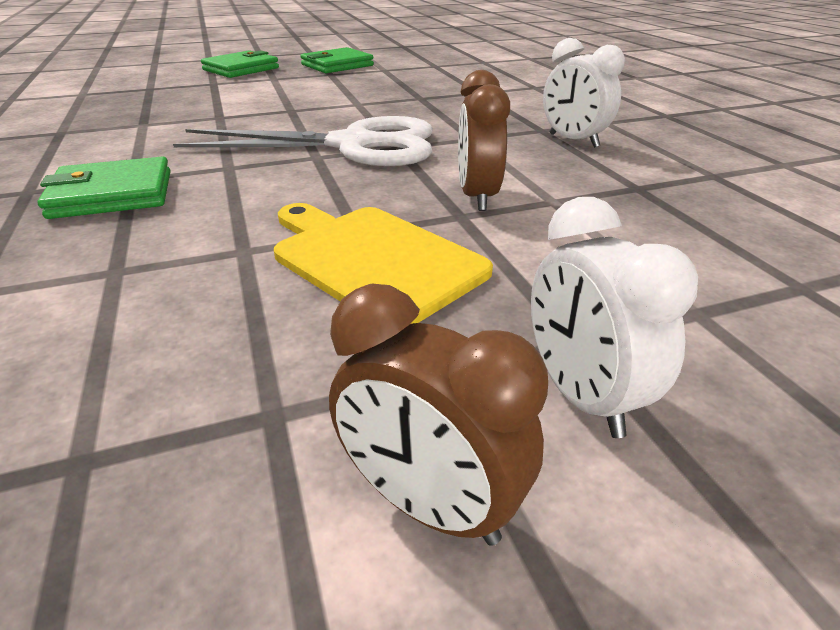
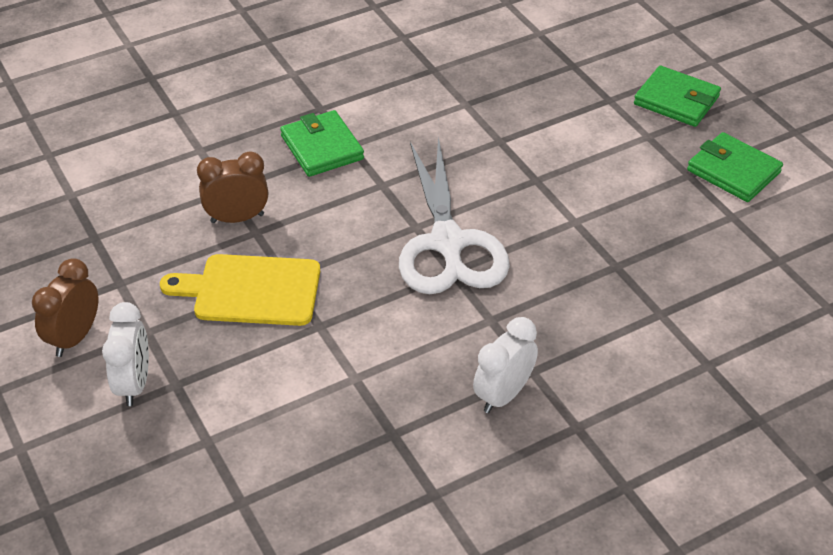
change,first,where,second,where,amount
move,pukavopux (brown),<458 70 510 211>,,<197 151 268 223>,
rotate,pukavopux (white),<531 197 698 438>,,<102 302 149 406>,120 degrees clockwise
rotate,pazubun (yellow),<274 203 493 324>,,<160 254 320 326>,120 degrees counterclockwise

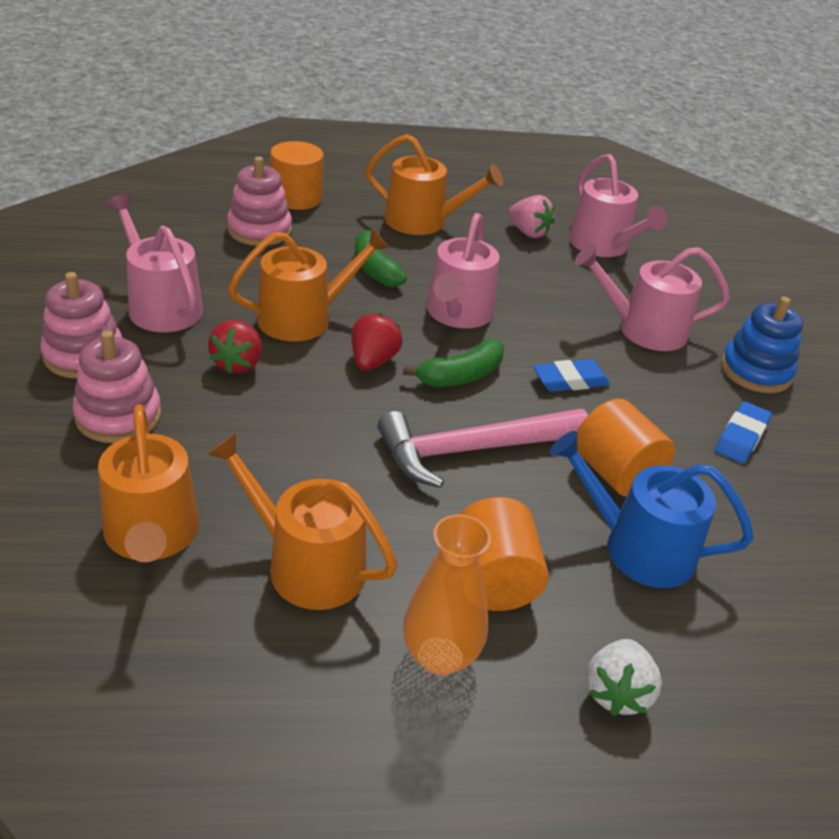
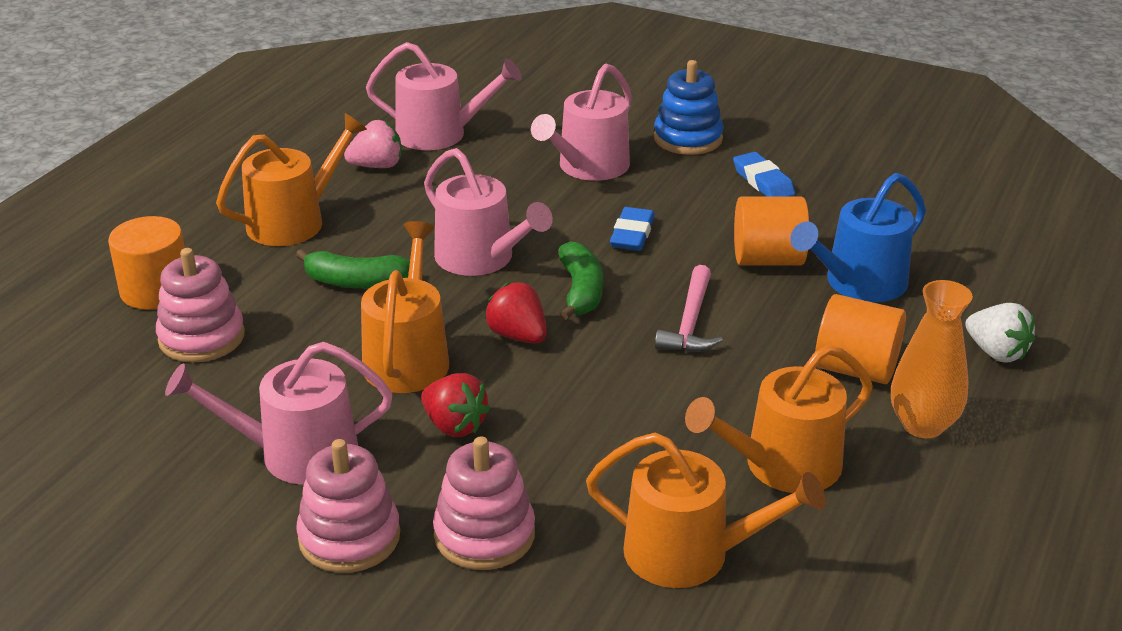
change,first,where,second,where,amount
resize,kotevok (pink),<377 409 588 488>,,<655 265 723 352>,x0.64

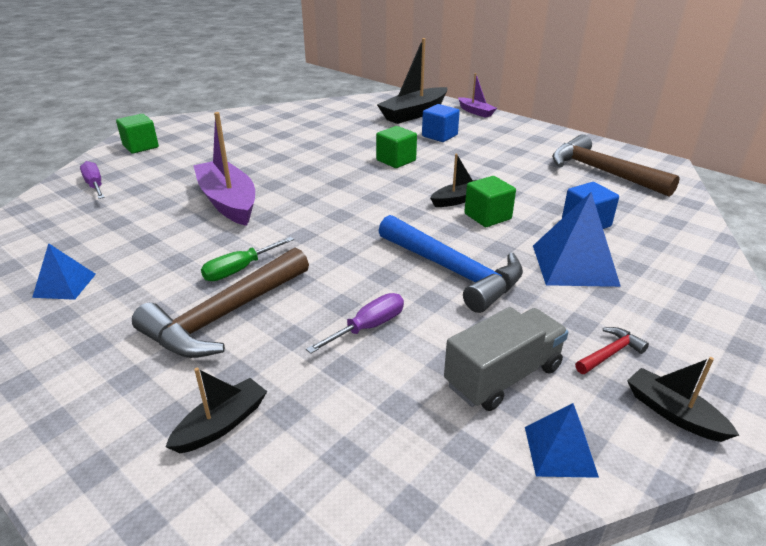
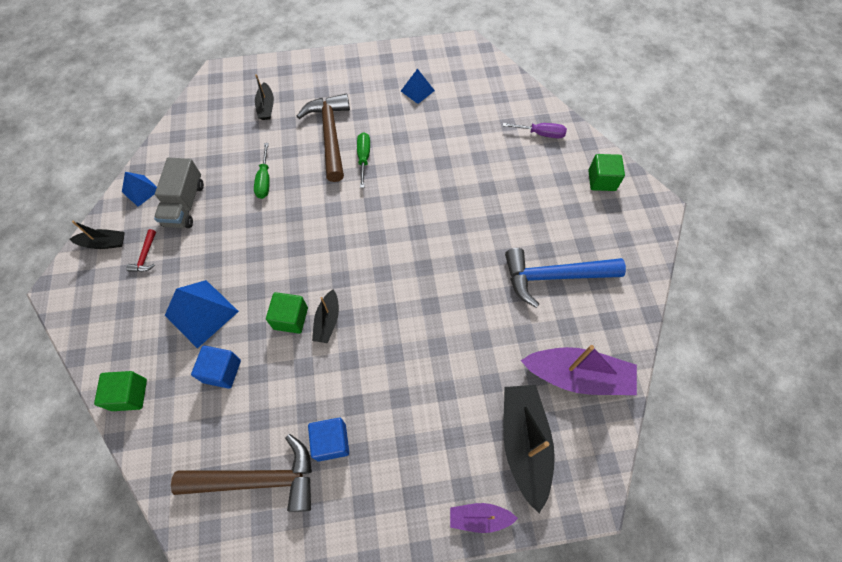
change,first,where,second,where,amount
move,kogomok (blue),<422 104 460 142>,,<308 418 349 461>,
move,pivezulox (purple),<193 112 255 226>,,<520 345 637 395>,
move,kogomok (green),<376 126 417 168>,,<94 371 147 411>,
move,kotevok (blue),<378 215 523 313>,,<505 248 626 308>,
recolor,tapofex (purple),<306 293 404 354>,tapofex (green),<254 143 270 199>,

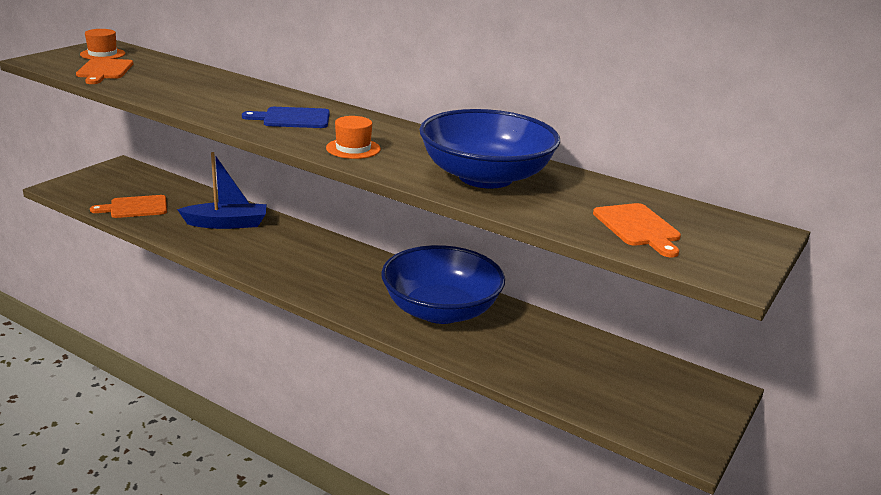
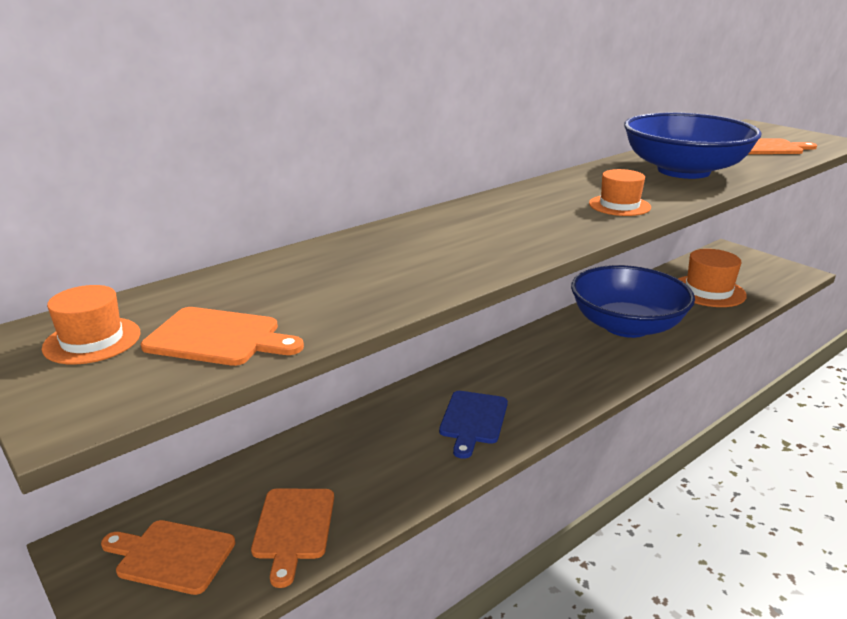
change,first,where,second,where,amount
move,pazubun (blue),<242 107 330 128>,,<439 391 508 459>,
delete,pivezulox (blue),<177 152 267 229>,,,
insert,,,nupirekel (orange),<678 249 747 307>,
insert,,,pazubun (orange),<101 520 235 595>,

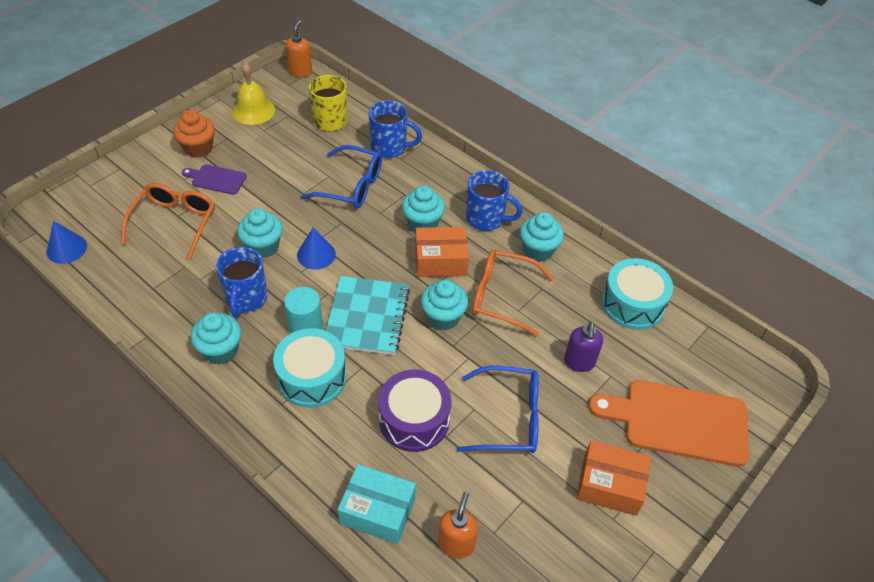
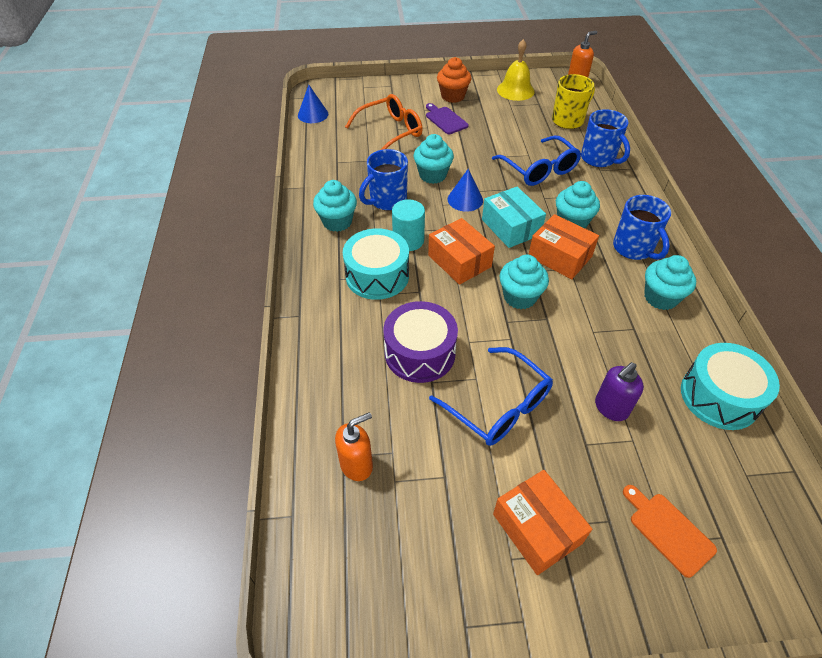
change,first,where,second,where,amount
delete,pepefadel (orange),<472 250 554 337>,,,
replace,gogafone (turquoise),<326 276 410 355>,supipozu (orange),<428 218 495 285>,
resize,pazubun (orange),<588 380 749 467>,,<623 485 717 578>,x0.50
move,supipozu (turquoise),<338 464 416 544>,,<482 187 546 248>,

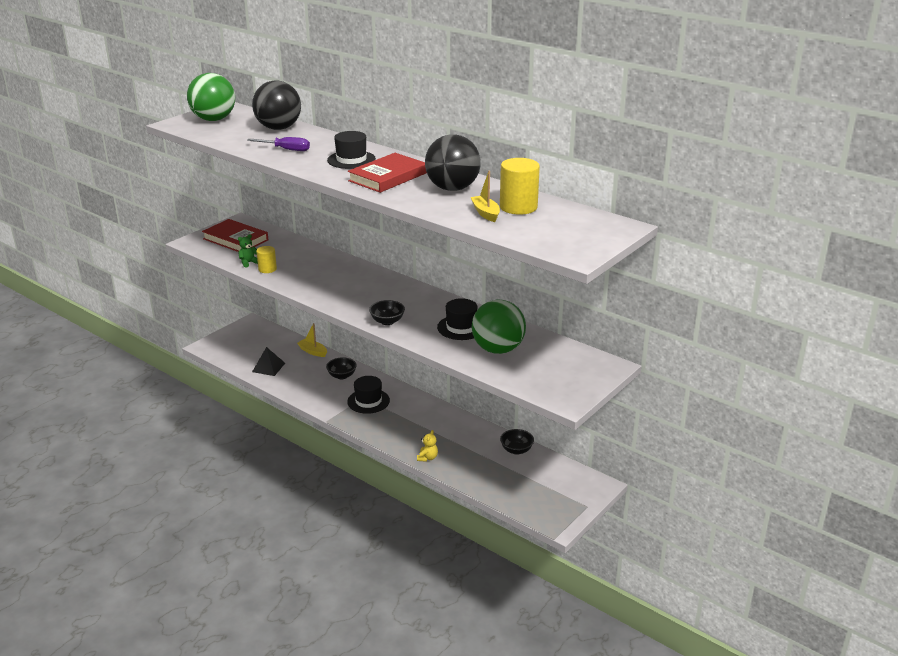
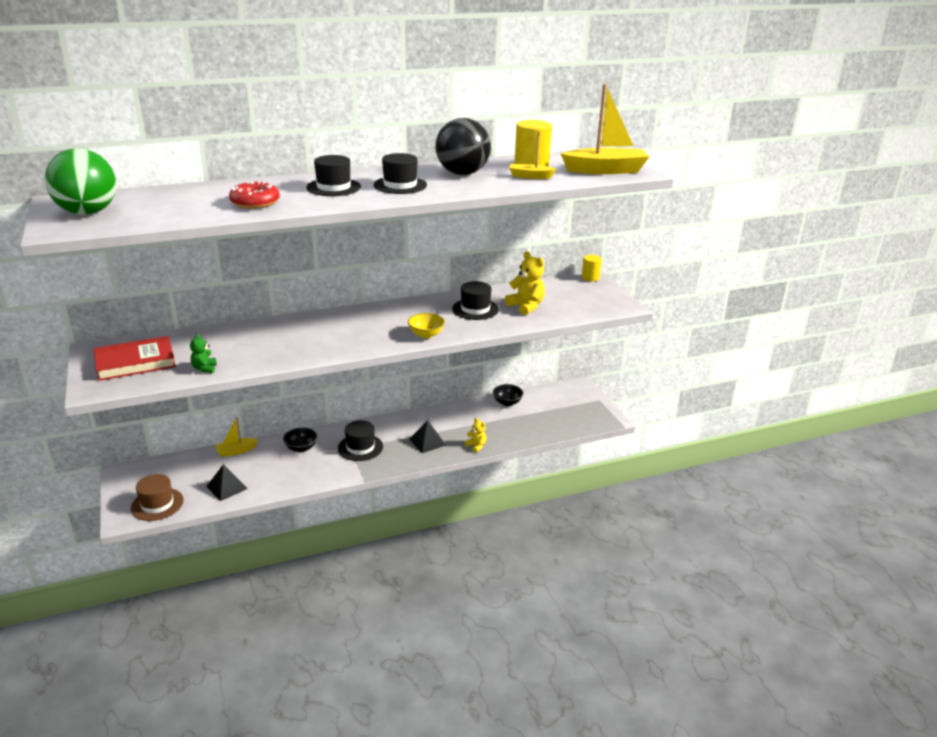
change,first,where,second,where,amount
delete,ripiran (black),<252 80 301 130>,,,
replace,tapofex (purple),<247 137 310 151>,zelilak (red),<229 181 280 209>,
replace,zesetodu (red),<348 153 427 193>,nupirekel (black),<373 153 427 194>,
move,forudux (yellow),<256 246 277 273>,,<582 255 602 282>,
recolor,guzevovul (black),<369 300 405 325>,guzevovul (yellow),<408 313 445 338>,
replace,ripiran (green),<472 300 526 354>,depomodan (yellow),<505 251 545 315>,
insert,,,pivezulox (yellow),<561 84 650 174>,
insert,,,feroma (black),<409 420 446 453>,
insert,,,nupirekel (brown),<131 474 184 521>,

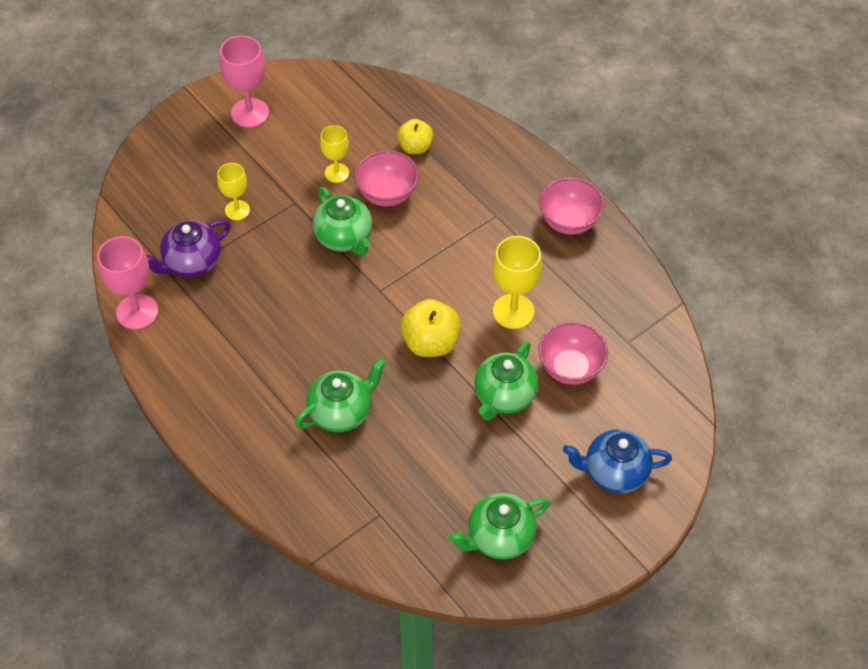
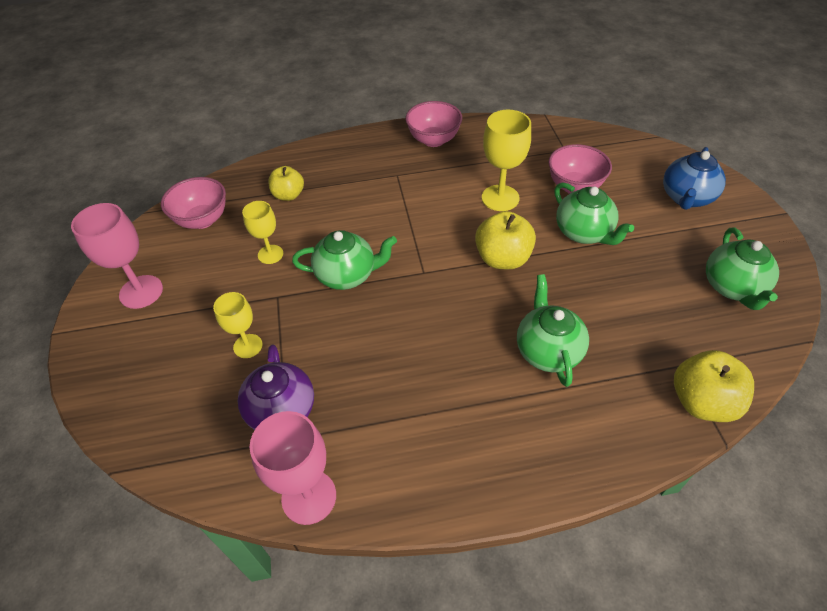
change,first,where,second,where,amount
move,guzevovul (pink),<354 150 419 206>,,<161 177 226 229>,
insert,,,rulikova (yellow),<674 350 754 422>,

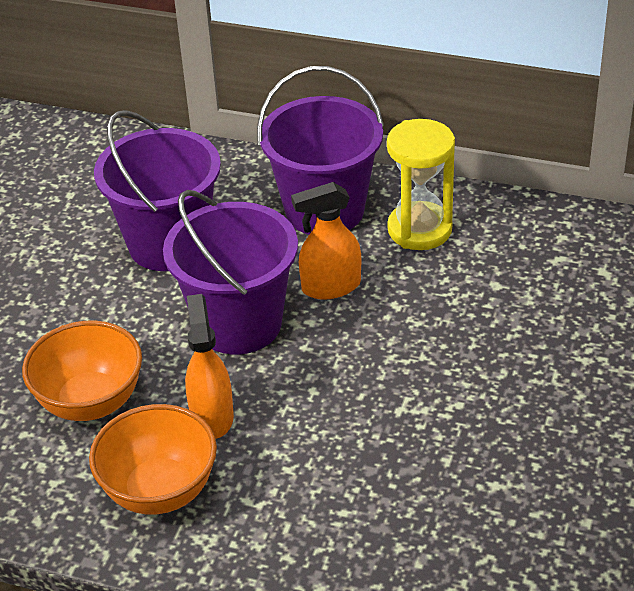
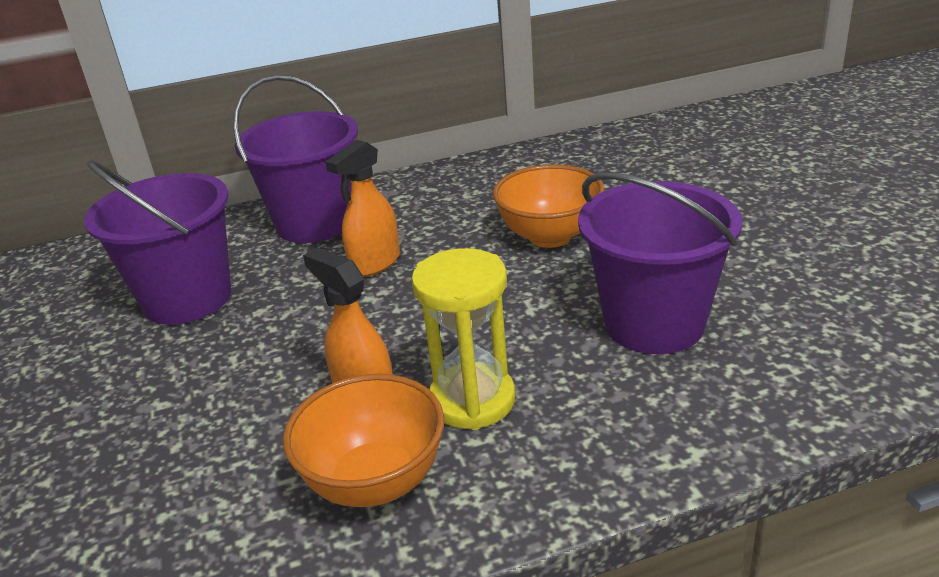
change,first,where,second,where,amount
move,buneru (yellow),<387 119 455 250>,,<411 248 516 430>,
move,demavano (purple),<163 190 298 355>,,<578 173 742 354>,
move,guzevovul (orange),<22 321 142 421>,,<493 165 605 248>,

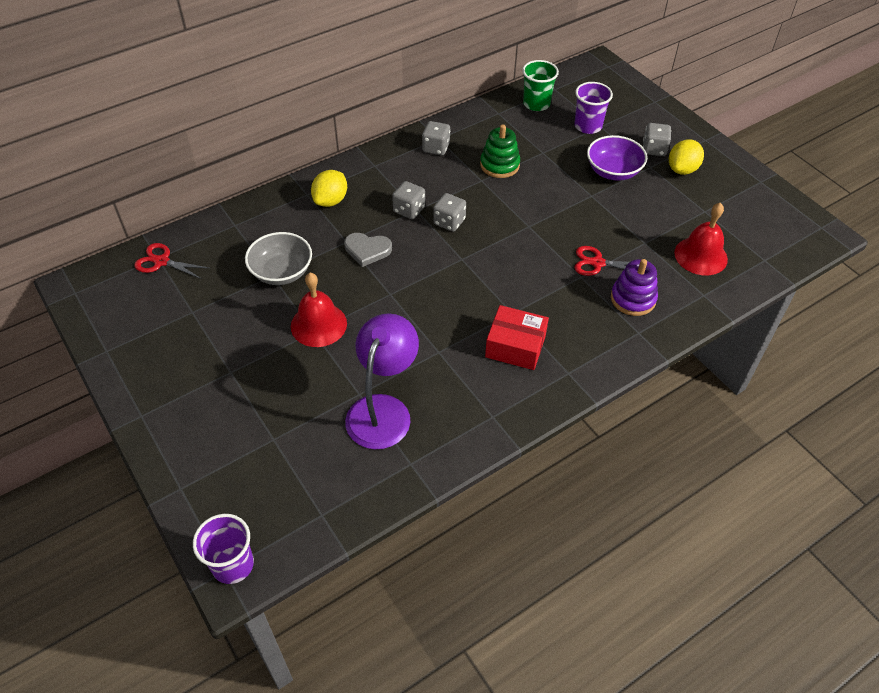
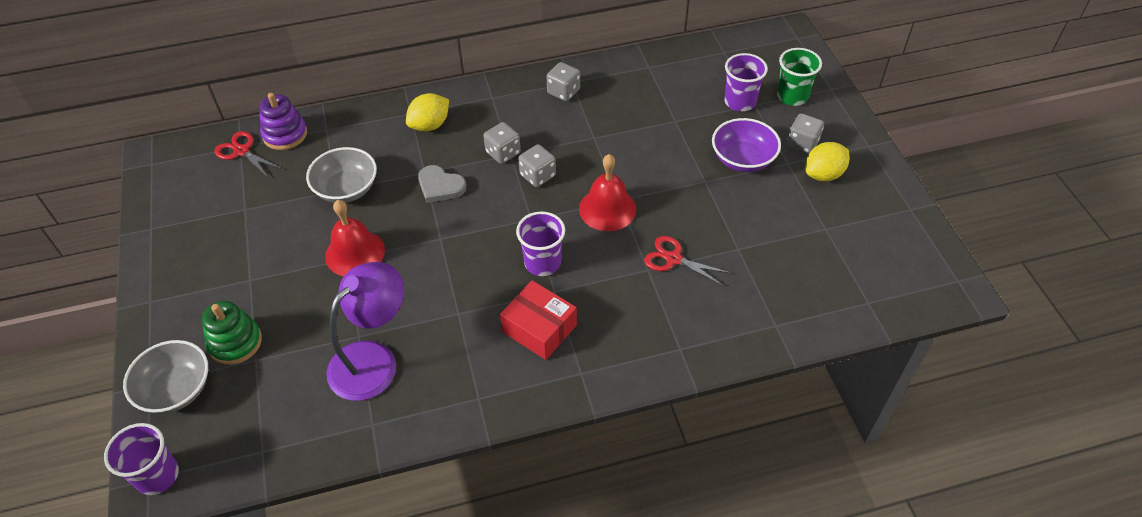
change,first,where,second,where,amount
move,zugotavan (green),<522 60 559 111>,,<777 48 822 106>,
move,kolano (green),<480 125 520 178>,,<202 301 262 365>,
move,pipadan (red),<674 203 728 275>,,<579 154 636 231>,
move,kolano (purple),<611 259 658 316>,,<259 93 307 150>,
insert,,,zugotavan (purple),<516 211 565 276>,
insert,,,guzevovul (grey),<123 340 208 414>,

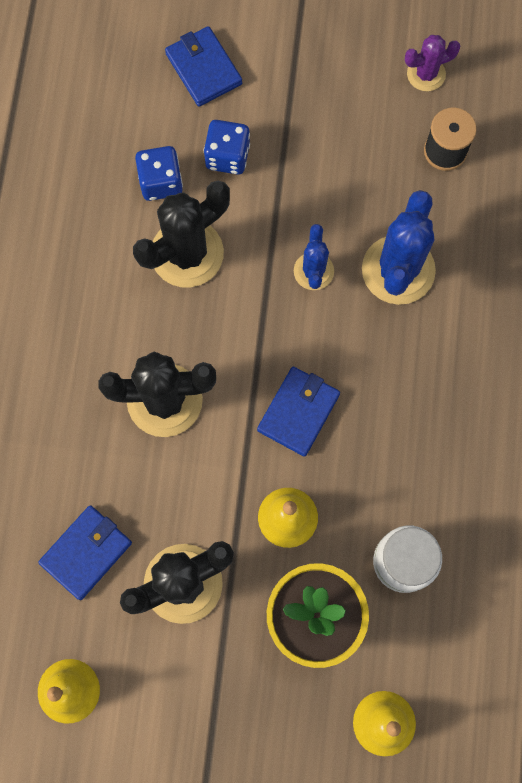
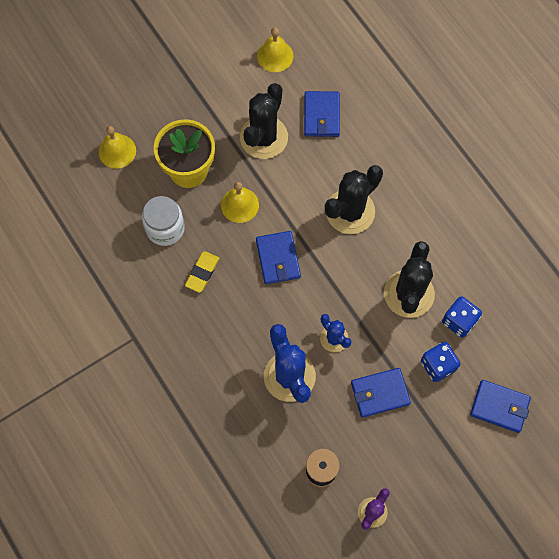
change,first,where,second,where,amount
insert,,,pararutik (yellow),<185 251 219 293>,
insert,,,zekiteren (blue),<351 368 411 418>,

